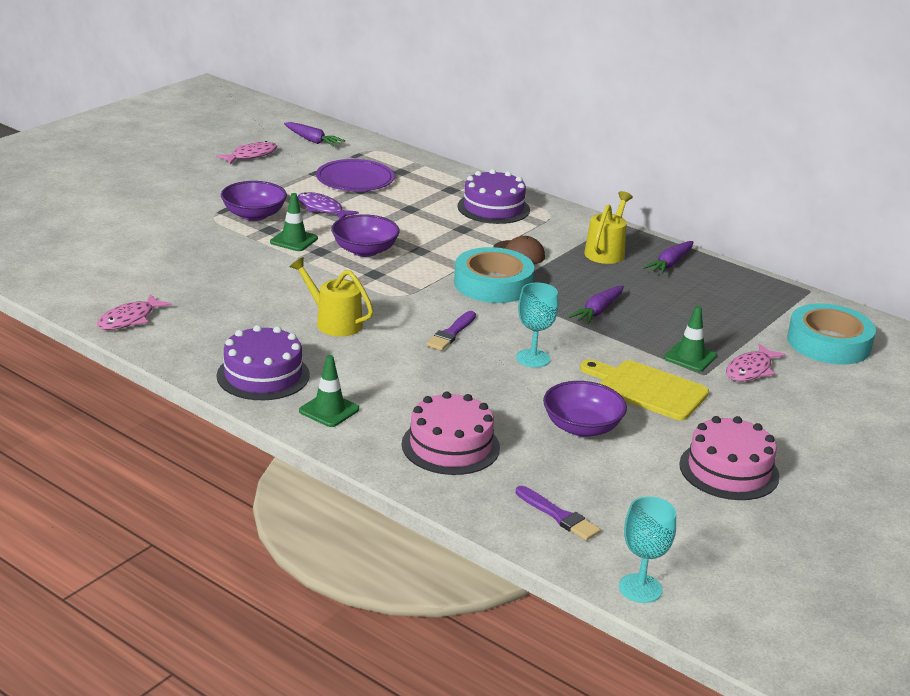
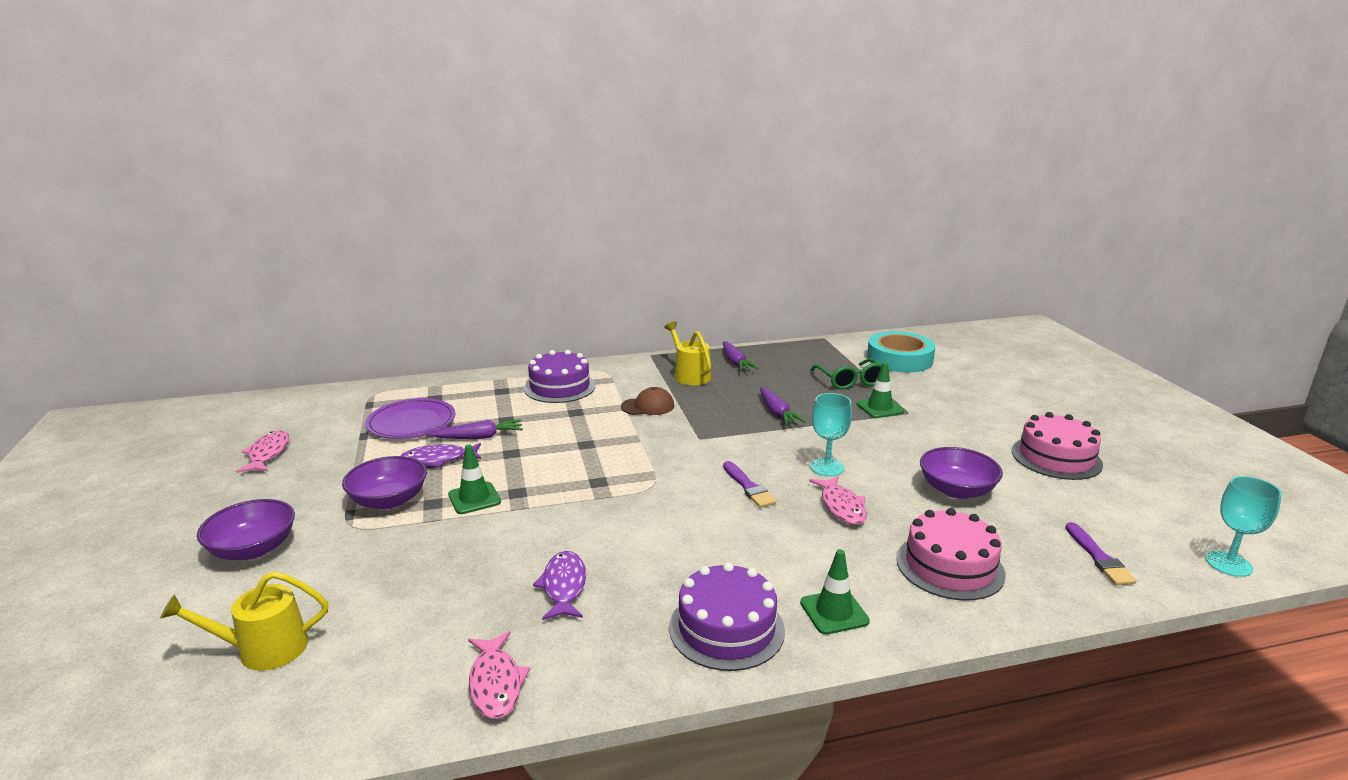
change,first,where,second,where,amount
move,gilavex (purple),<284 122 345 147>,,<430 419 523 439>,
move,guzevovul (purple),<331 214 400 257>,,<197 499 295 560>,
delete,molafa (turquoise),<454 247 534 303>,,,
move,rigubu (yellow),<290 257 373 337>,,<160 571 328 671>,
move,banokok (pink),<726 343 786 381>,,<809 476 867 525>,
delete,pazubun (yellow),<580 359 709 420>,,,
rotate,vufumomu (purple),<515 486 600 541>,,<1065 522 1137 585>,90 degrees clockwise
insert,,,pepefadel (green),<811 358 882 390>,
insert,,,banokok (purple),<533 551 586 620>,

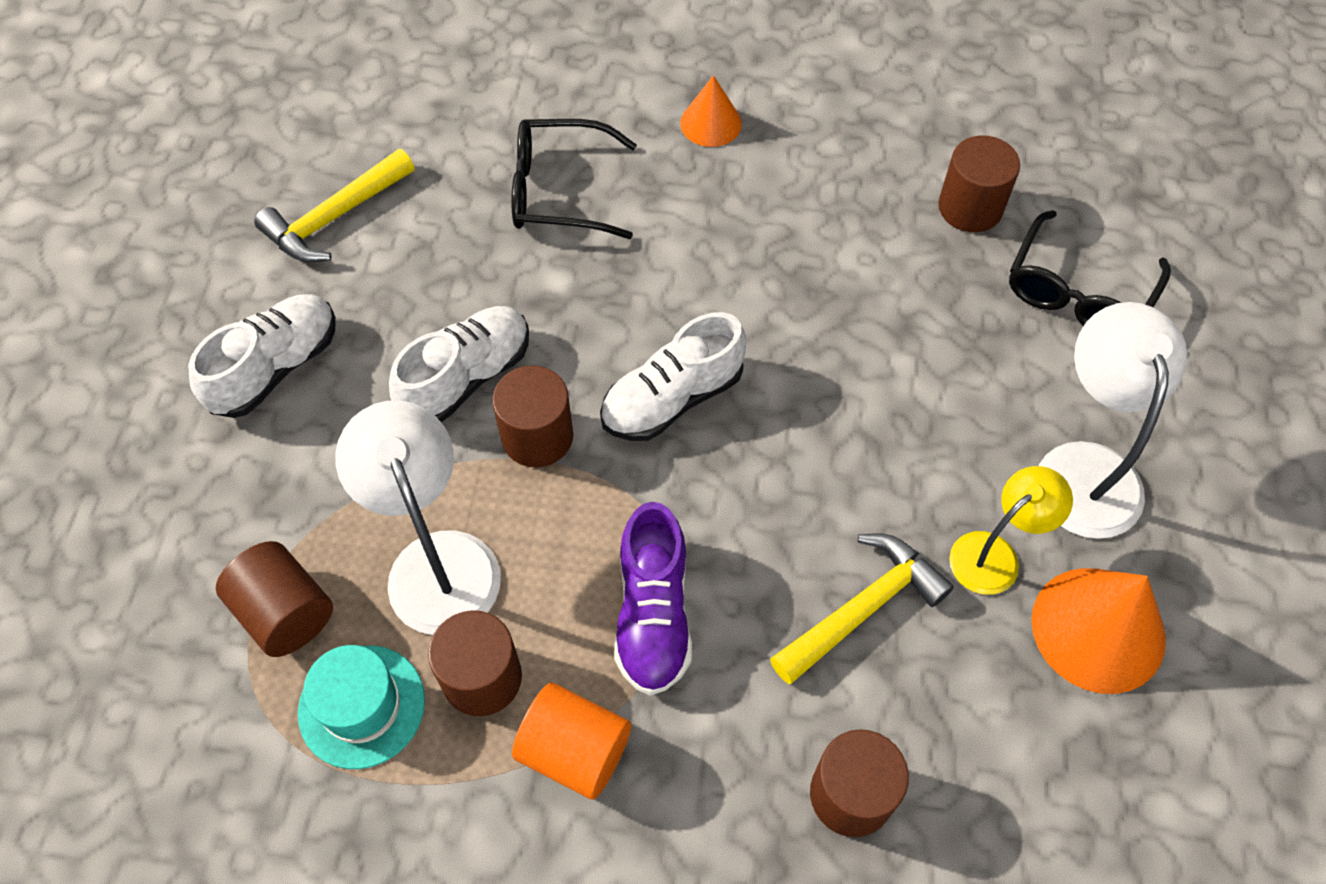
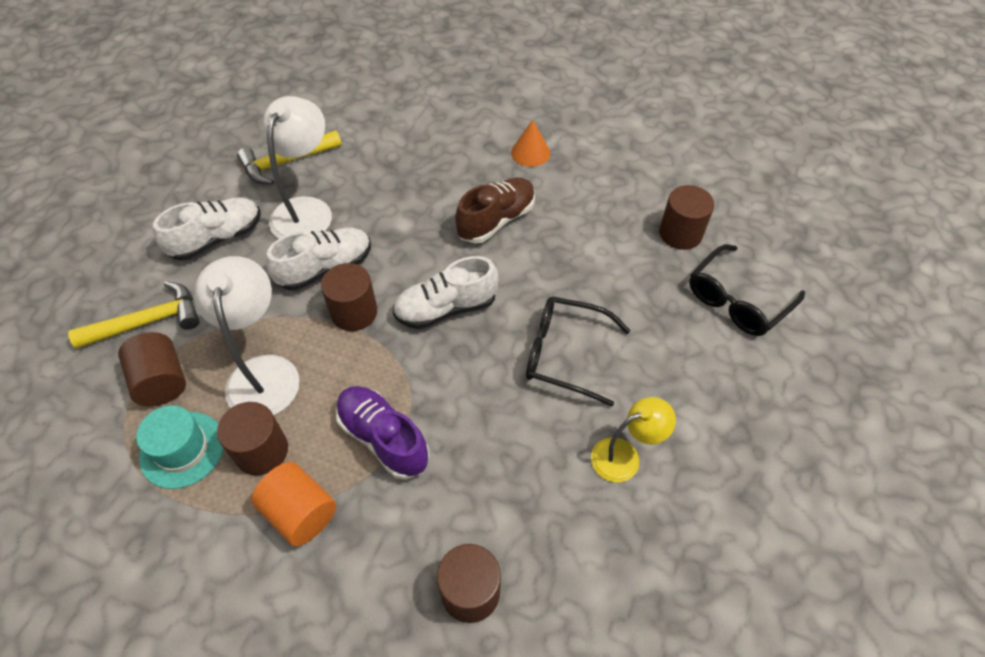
change,first,where,second,where,amount
move,pepefadel (black),<512 119 637 239>,,<526 296 630 406>,
move,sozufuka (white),<1039 302 1187 539>,,<263 96 332 239>,
rotate,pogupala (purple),<614 502 692 695>,,<336 386 429 480>,120 degrees clockwise
move,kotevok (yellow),<770 534 954 684>,,<68 281 200 349>,
delete,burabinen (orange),<1031 568 1166 694>,,,
insert,,,pogupala (brown),<455 177 535 243>,

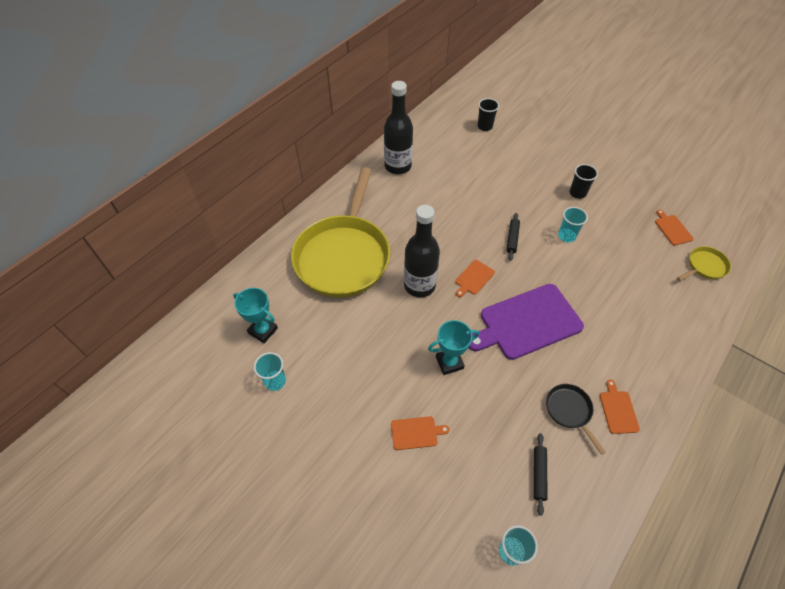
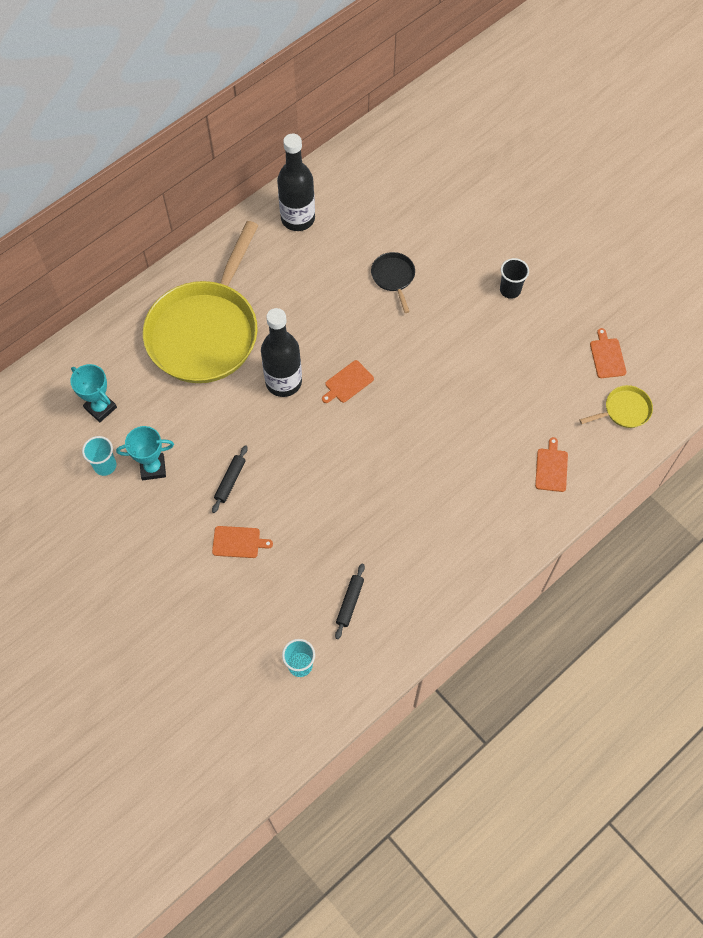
change,first,where,second,where,amount
delete,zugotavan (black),<477 98 499 131>,,,
delete,zugotavan (turquoise),<558 207 588 242>,,,
move,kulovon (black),<507 213 520 261>,,<212 445 248 513>,
delete,pazubun (purple),<469 284 584 360>,,,
move,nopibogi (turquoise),<428 320 479 375>,,<116 426 174 480>,
move,pazubun (orange),<600 380 640 434>,,<535 437 568 492>,
move,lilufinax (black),<546 384 606 455>,,<371 252 415 313>,

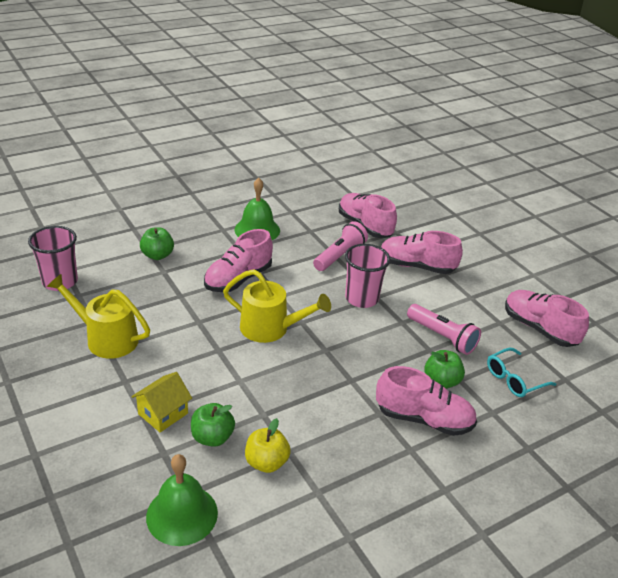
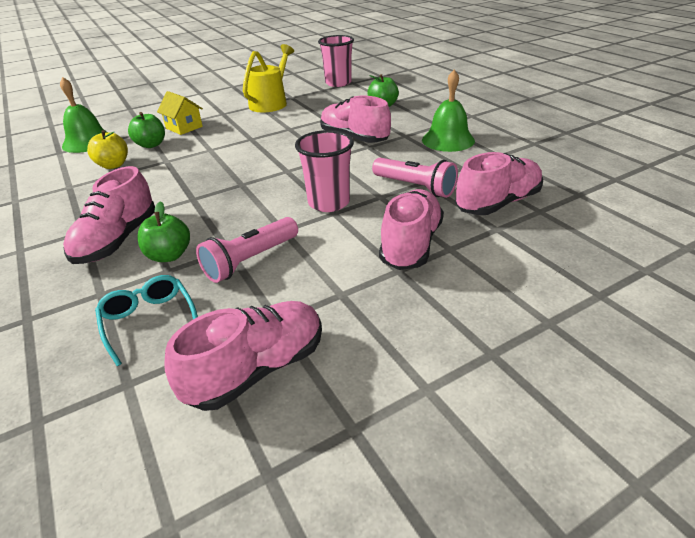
change,first,where,second,where,amount
delete,rigubu (yellow),<223 269 331 343>,,,

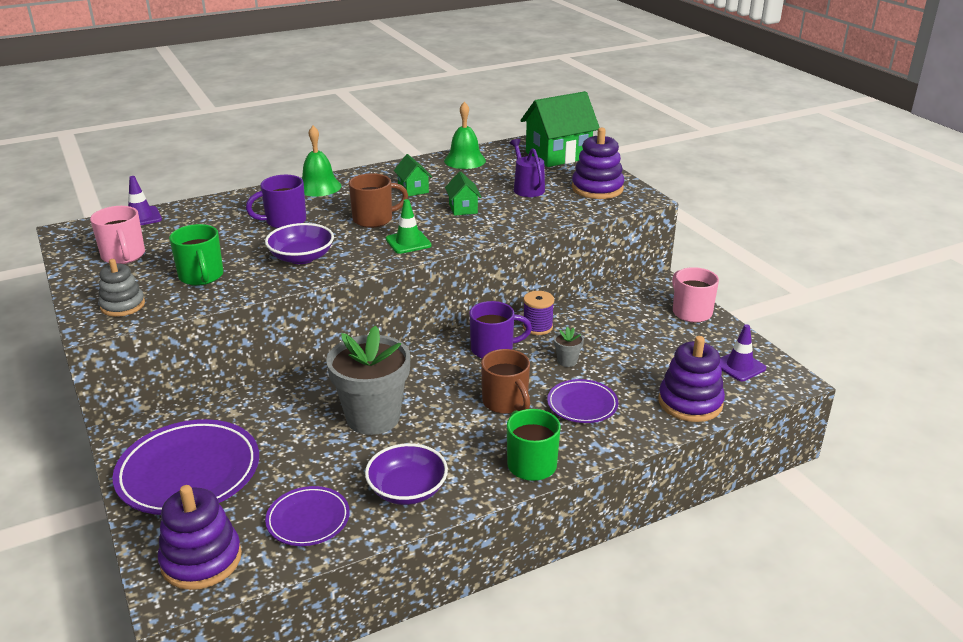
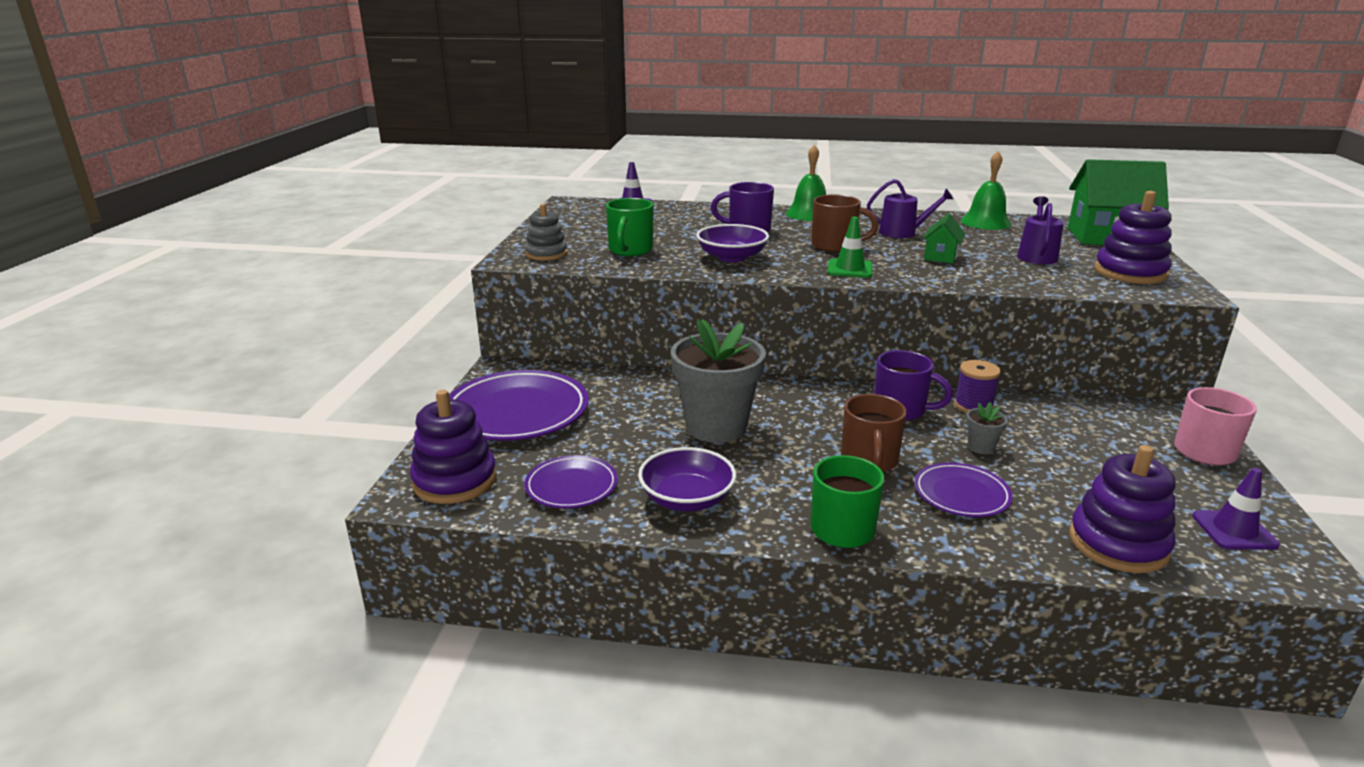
change,first,where,second,where,amount
replace,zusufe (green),<394 154 432 196>,rigubu (purple),<867 179 953 238>,
delete,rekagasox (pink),<90 206 145 264>,,,

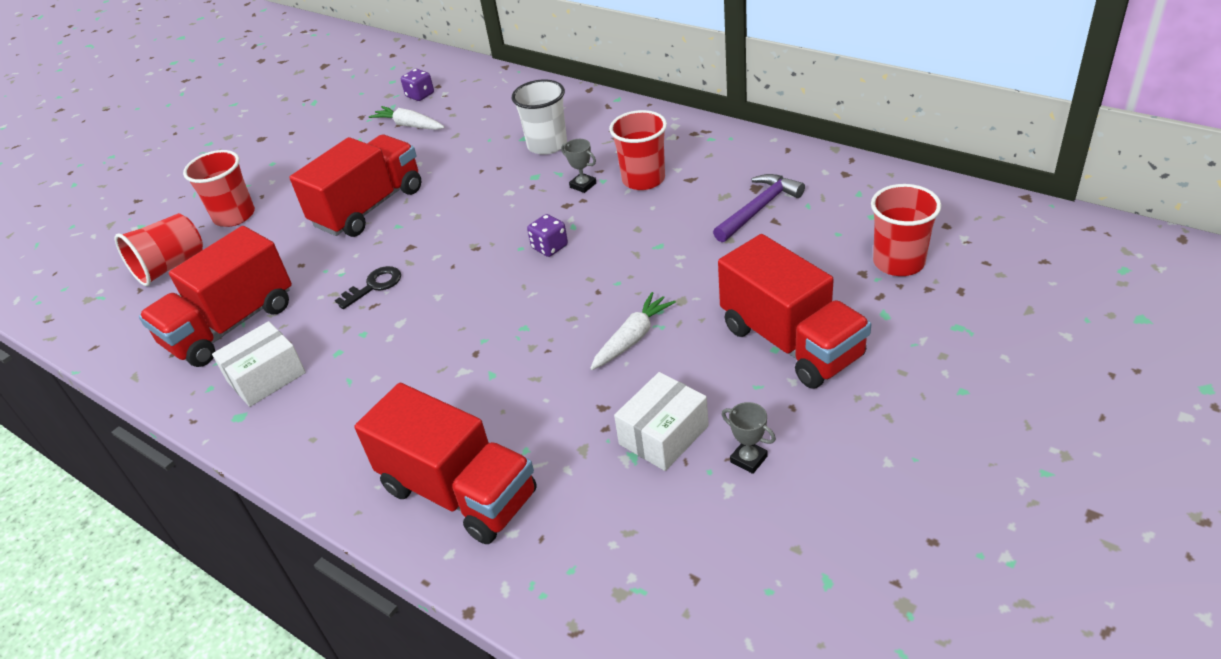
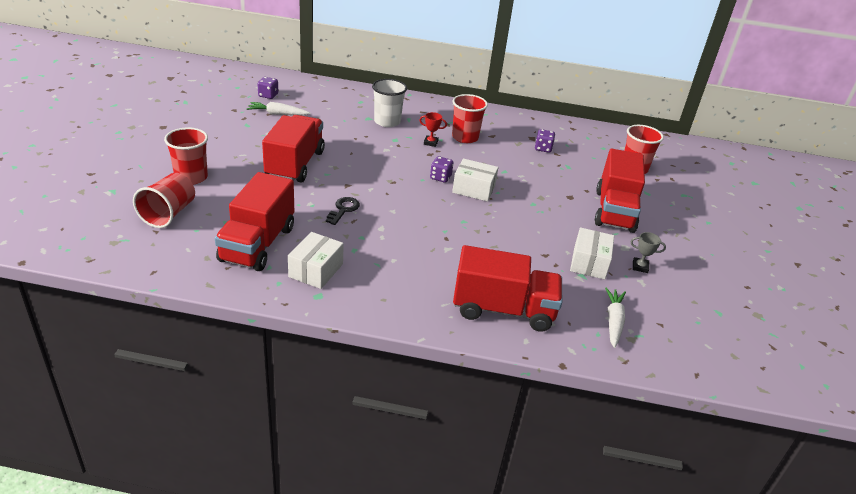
change,first,where,second,where,amount
recolor,nopibogi (grey),<561 139 596 193>,nopibogi (red),<419 112 447 147>,
replace,kotevok (purple),<713 174 805 242>,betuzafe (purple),<535 129 555 153>,
rotate,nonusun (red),<718 234 871 389>,,<595 149 645 233>,75 degrees clockwise
move,gilavex (white),<590 292 676 370>,,<605 288 626 348>,
insert,,,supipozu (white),<452 159 498 202>,

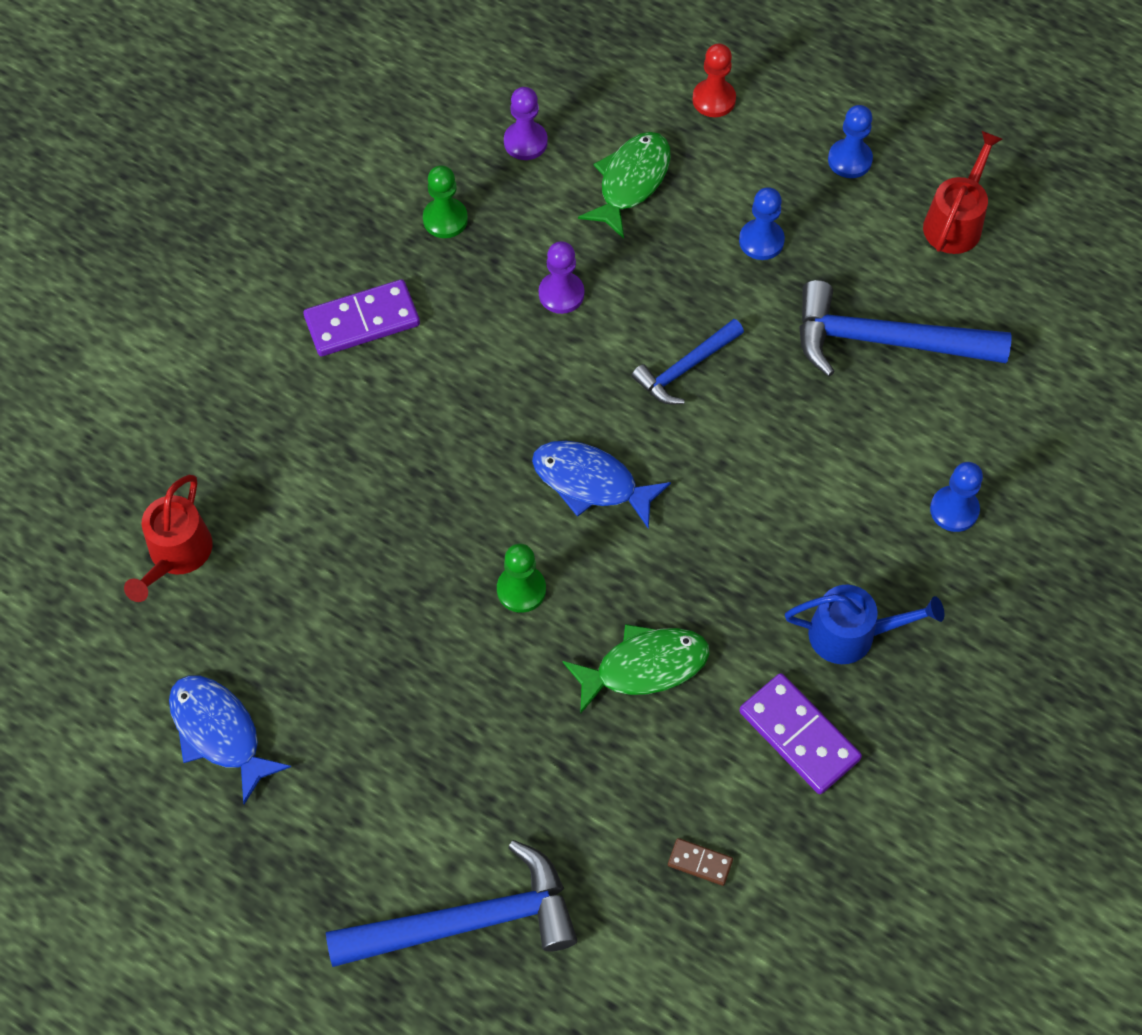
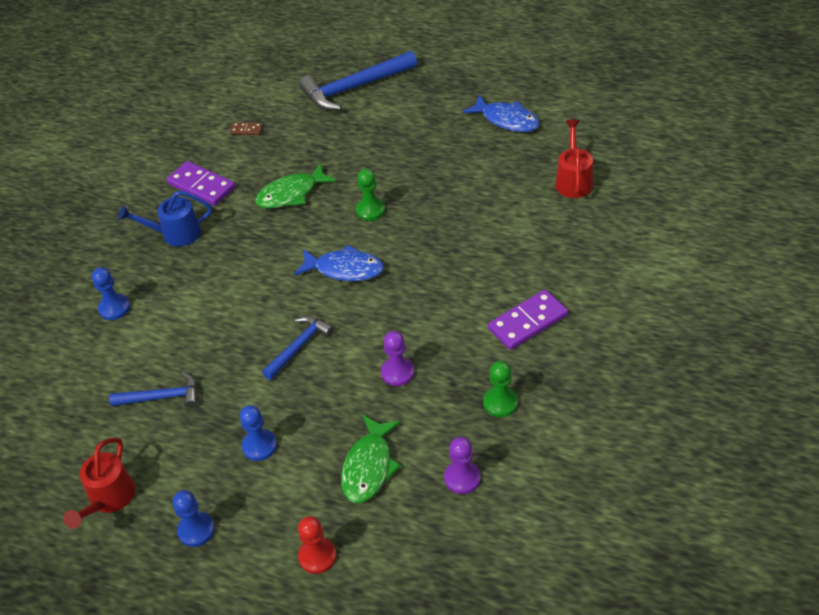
change,first,where,second,where,amount
resize,kotevok (blue),<799 280 1012 377>,,<109 372 197 408>,x0.57

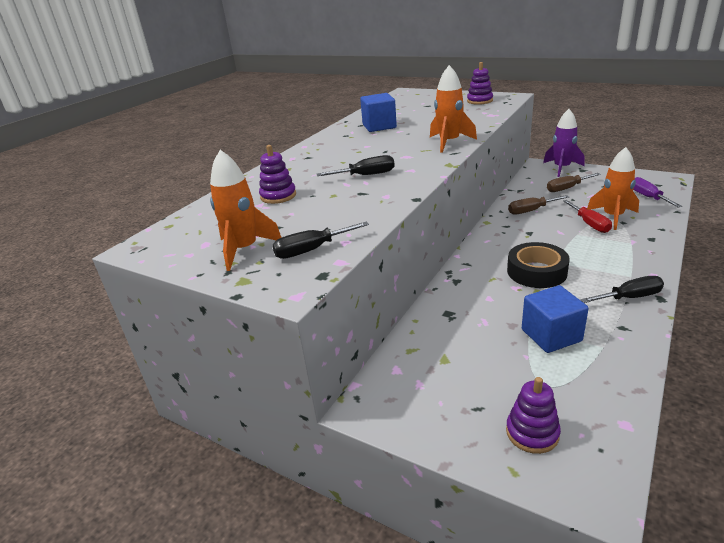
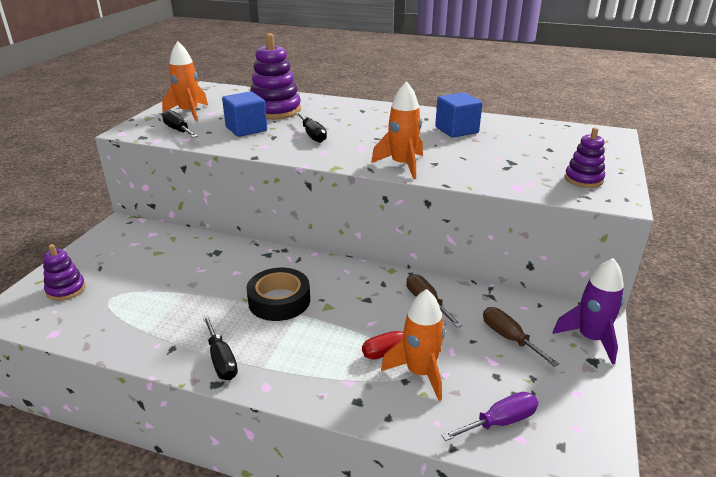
change,first,where,second,where,amount
resize,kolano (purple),<259 145 296 204>,,<250 33 301 120>,x1.77
move,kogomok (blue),<522 285 589 353>,,<222 91 267 137>,

